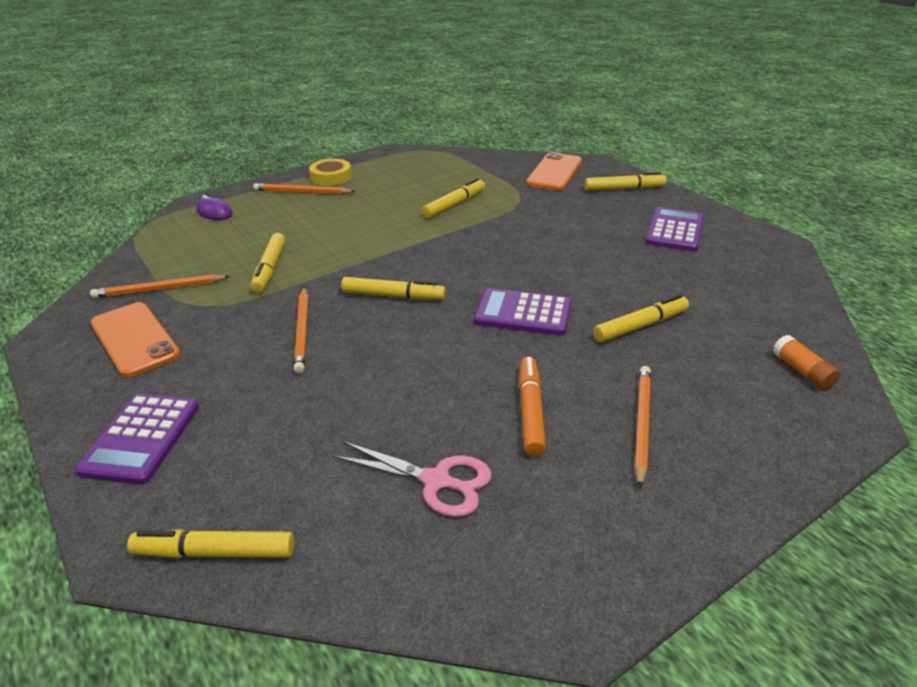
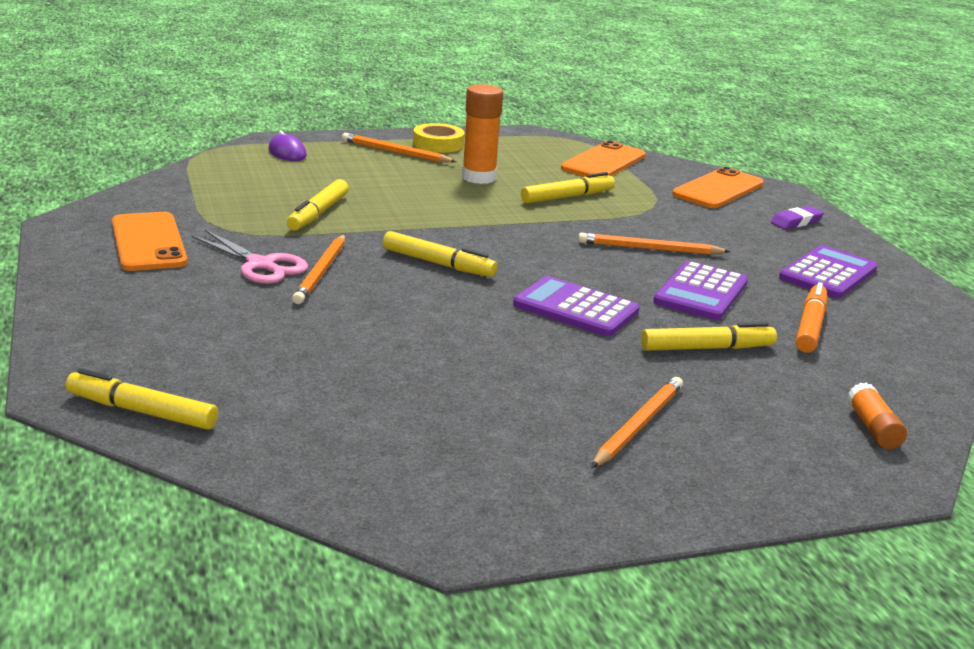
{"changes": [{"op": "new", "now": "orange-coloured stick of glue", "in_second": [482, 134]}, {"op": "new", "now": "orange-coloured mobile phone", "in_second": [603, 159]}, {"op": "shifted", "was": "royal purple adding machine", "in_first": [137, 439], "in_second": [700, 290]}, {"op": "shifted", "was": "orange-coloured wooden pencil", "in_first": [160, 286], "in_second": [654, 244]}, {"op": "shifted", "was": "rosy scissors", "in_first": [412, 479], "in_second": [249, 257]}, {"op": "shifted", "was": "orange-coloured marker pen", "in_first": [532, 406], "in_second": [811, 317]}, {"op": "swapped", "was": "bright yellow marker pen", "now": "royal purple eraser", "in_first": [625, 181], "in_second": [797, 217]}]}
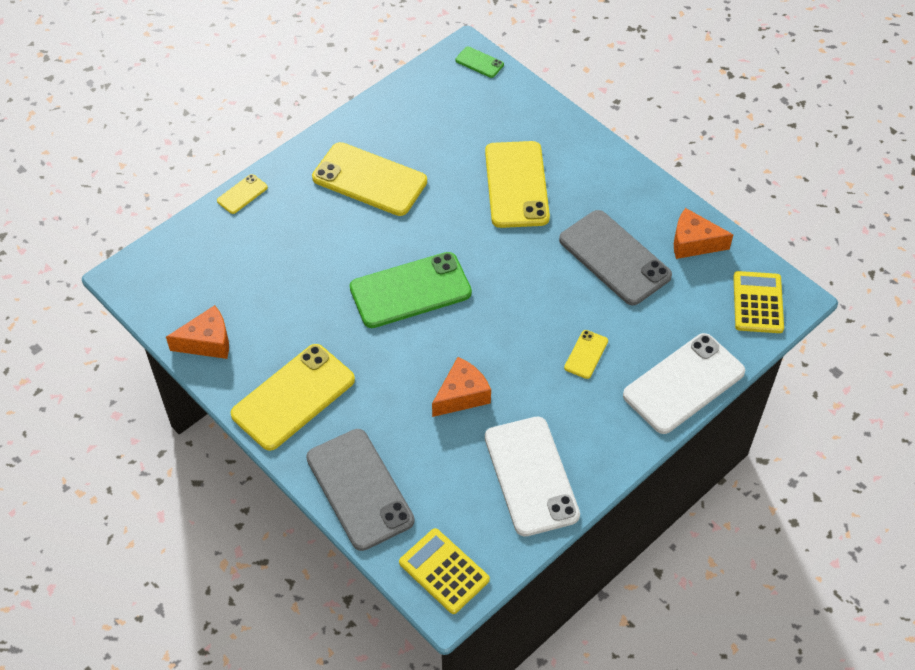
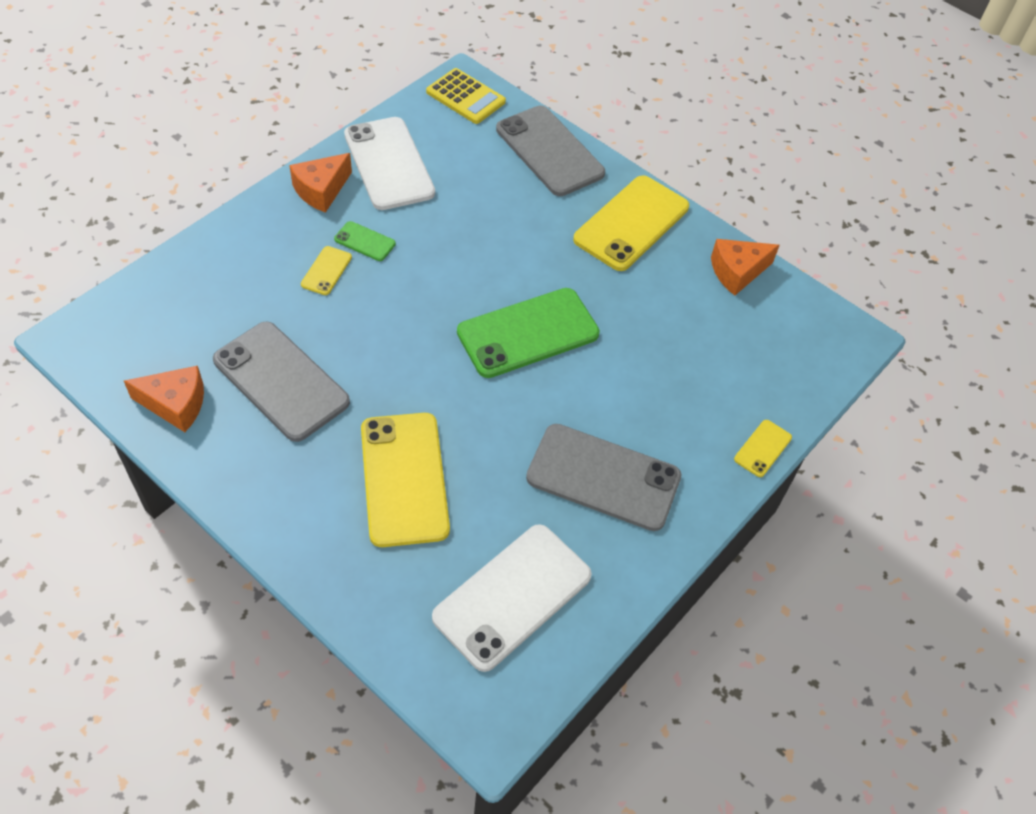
{"changes": [{"op": "gone", "was": "bright yellow adding machine", "in_first": [758, 302]}, {"op": "shifted", "was": "orange-coloured cheese", "in_first": [461, 387], "in_second": [320, 183]}, {"op": "shifted", "was": "green mobile phone", "in_first": [480, 62], "in_second": [365, 241]}, {"op": "shifted", "was": "pure white mobile phone", "in_first": [684, 383], "in_second": [512, 598]}, {"op": "repainted", "was": "bright yellow mobile phone", "now": "gray mobile phone", "in_first": [369, 179], "in_second": [604, 477]}]}
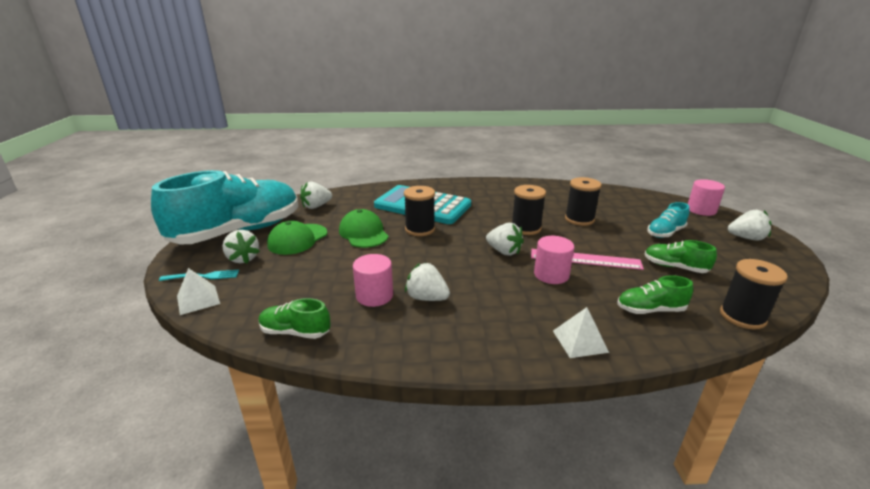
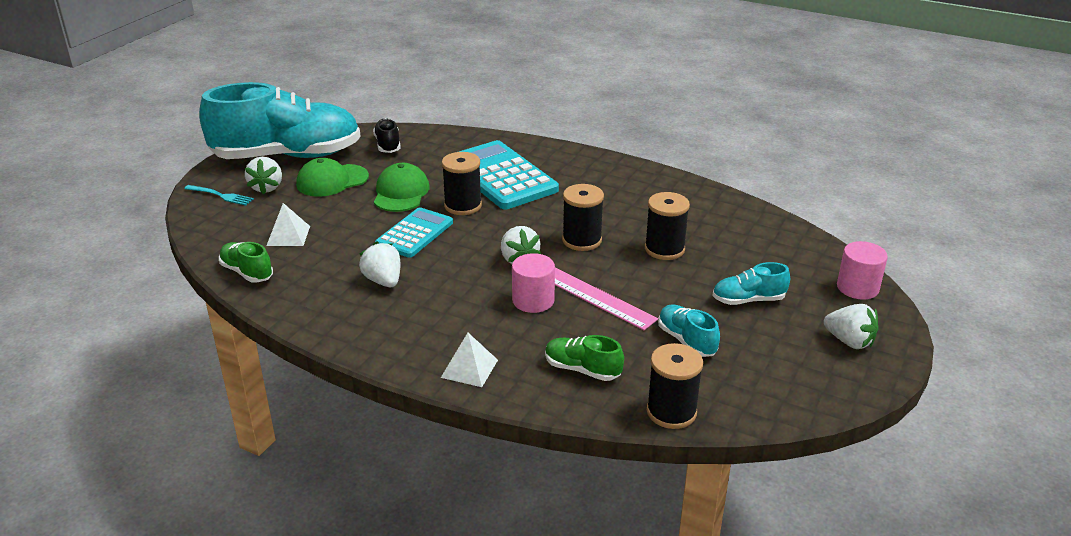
{"changes": [{"op": "gone", "was": "rosy cylinder shape", "in_first": [373, 280]}, {"op": "new", "now": "teal adding machine", "in_second": [414, 232]}, {"op": "shifted", "was": "pure white solid pyramid", "in_first": [198, 291], "in_second": [288, 224]}, {"op": "swapped", "was": "pure white toy strawberry", "now": "ebony lace-up shoe", "in_first": [316, 195], "in_second": [387, 135]}, {"op": "repainted", "was": "green lace-up shoe", "now": "teal lace-up shoe", "in_first": [681, 256], "in_second": [689, 330]}]}
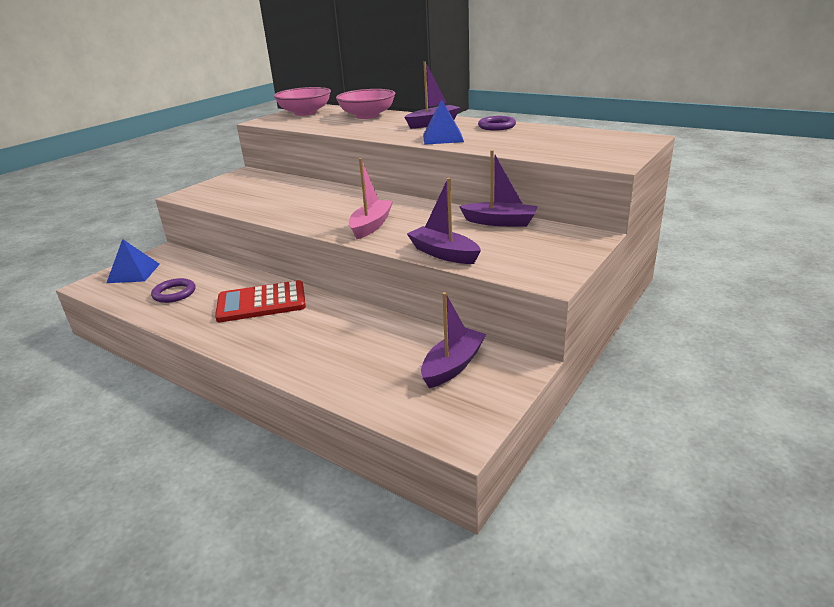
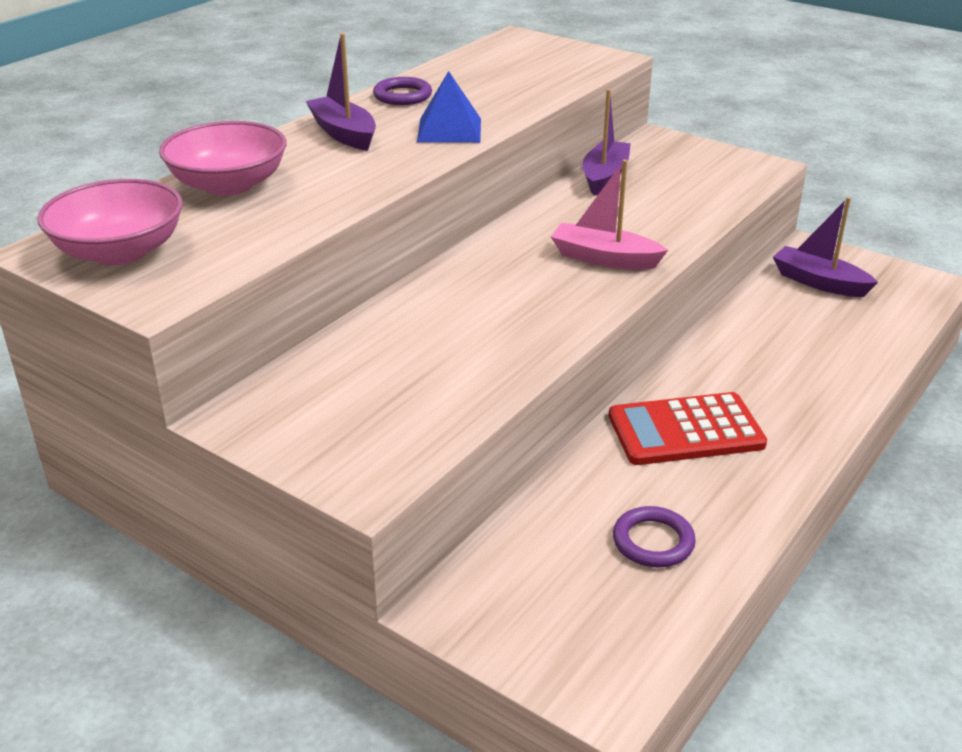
{"changes": [{"op": "gone", "was": "blue solid pyramid", "in_first": [133, 261]}, {"op": "gone", "was": "royal purple sailboat", "in_first": [444, 221]}, {"op": "rotated", "was": "scarlet adding machine", "in_first": [260, 301], "in_second": [688, 428], "clockwise": 90}]}
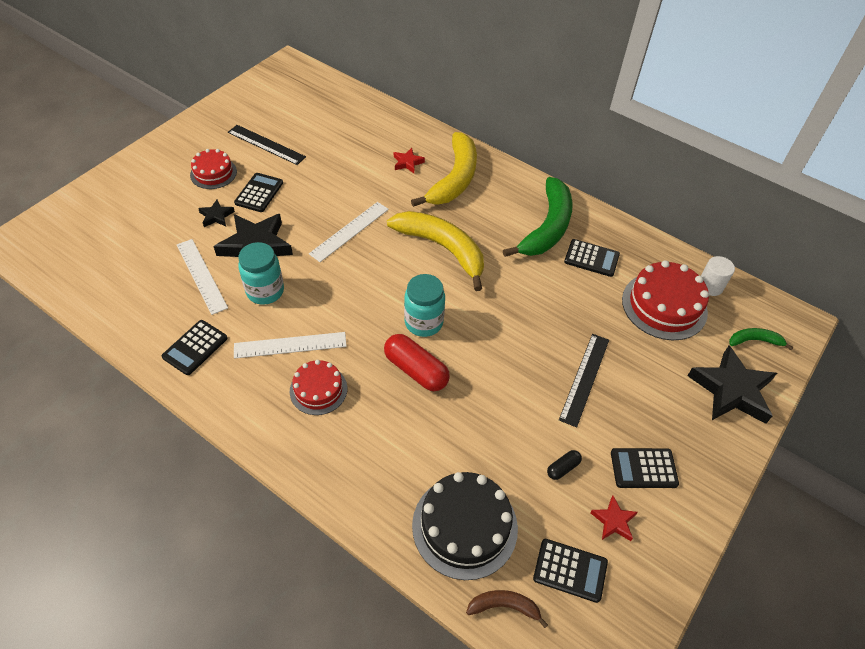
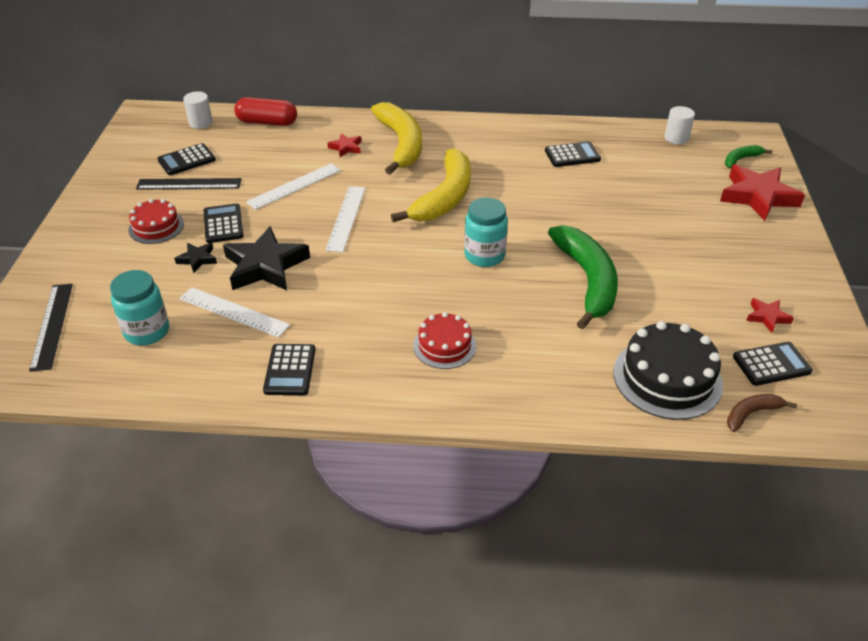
{"changes": [{"op": "gone", "was": "ebony pill", "in_first": [564, 465]}, {"op": "gone", "was": "scarlet cake", "in_first": [665, 300]}, {"op": "new", "now": "pure white cylinder shape", "in_second": [198, 110]}, {"op": "shifted", "was": "pure white measuring stick", "in_first": [290, 345], "in_second": [293, 186]}, {"op": "shifted", "was": "teal jam jar", "in_first": [261, 273], "in_second": [139, 308]}, {"op": "shifted", "was": "scarlet pill", "in_first": [417, 362], "in_second": [265, 111]}, {"op": "shifted", "was": "green banana", "in_first": [538, 217], "in_second": [583, 277]}, {"op": "shifted", "was": "ebony measuring stick", "in_first": [584, 380], "in_second": [51, 328]}, {"op": "shifted", "was": "ebony adding machine", "in_first": [645, 468], "in_second": [186, 159]}, {"op": "repainted", "was": "ebony star shape", "now": "scarlet star shape", "in_first": [732, 384], "in_second": [762, 192]}, {"op": "rotated", "was": "bright yellow banana", "in_first": [435, 251], "in_second": [431, 185], "clockwise": 105}]}
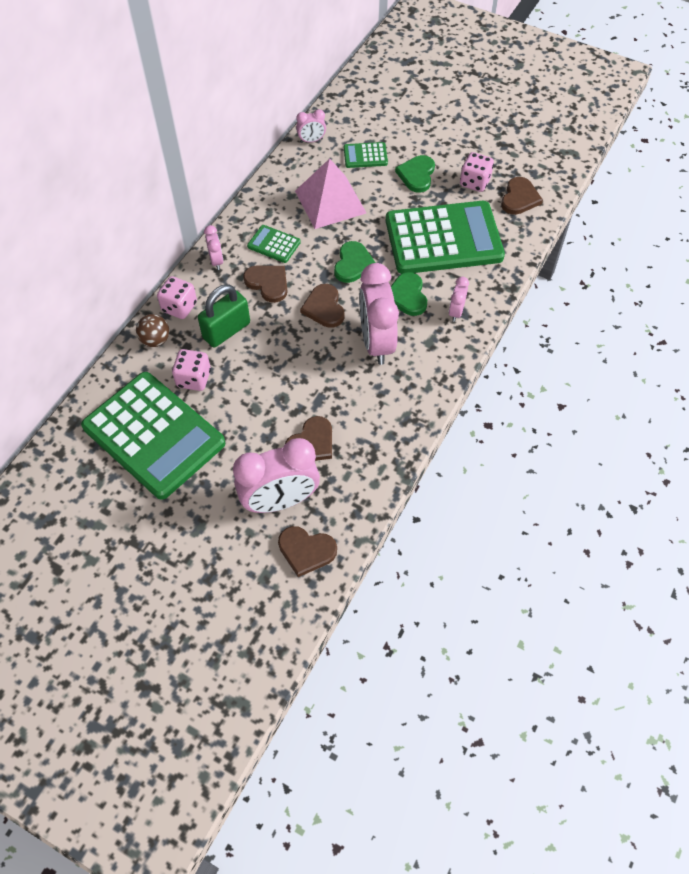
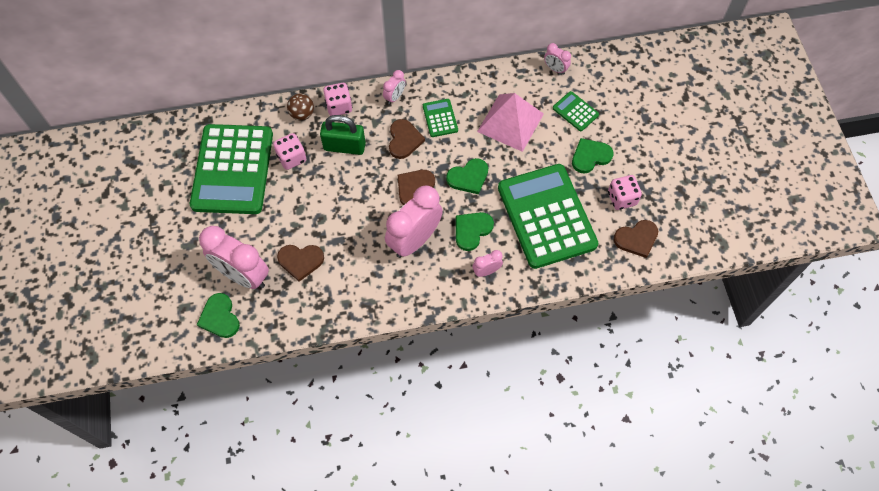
{"changes": [{"op": "repainted", "was": "russet heart shape", "now": "green heart shape", "in_first": [307, 551], "in_second": [218, 315]}, {"op": "rotated", "was": "green adding machine", "in_first": [445, 237], "in_second": [548, 216], "clockwise": -150}]}
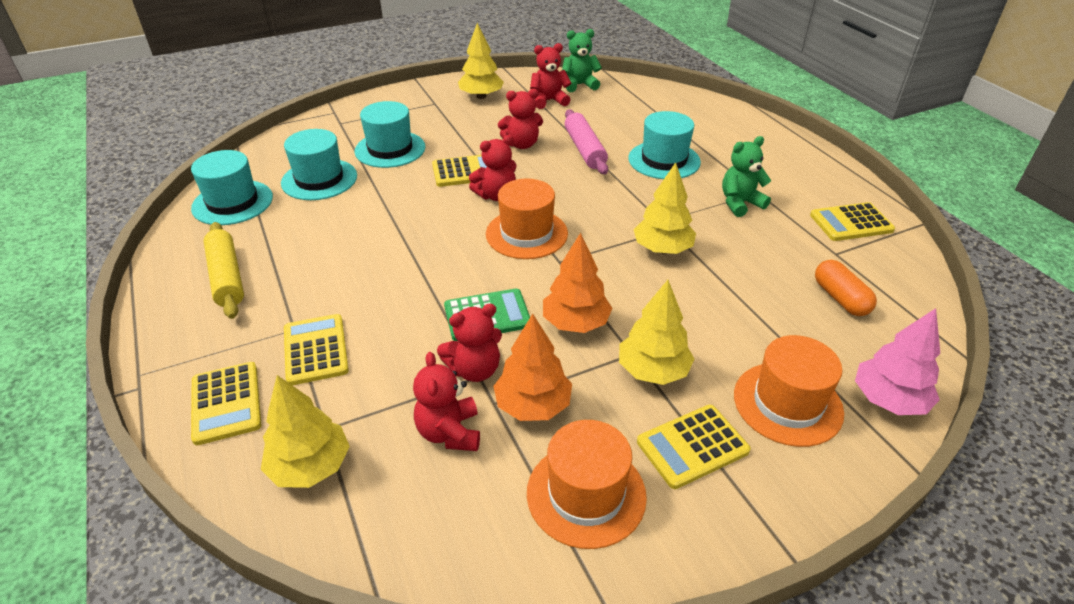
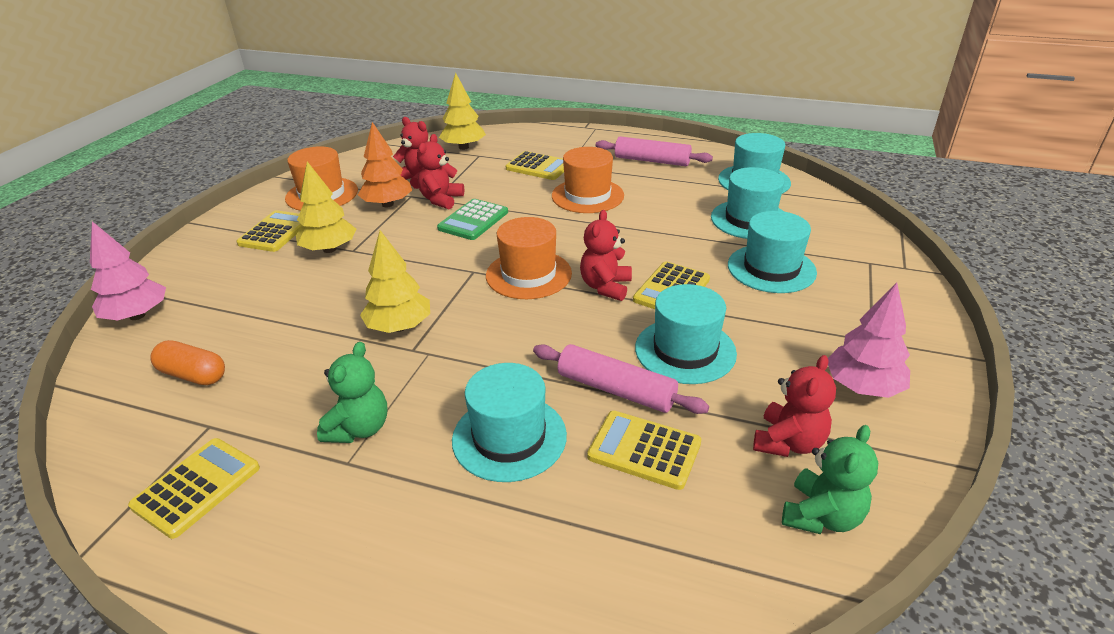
{"changes": [{"op": "gone", "was": "orange-coloured toy tree", "in_first": [577, 283]}, {"op": "shifted", "was": "bright yellow adding machine", "in_first": [226, 403], "in_second": [644, 450]}, {"op": "shifted", "was": "orange-coloured hat", "in_first": [789, 391], "in_second": [588, 180]}, {"op": "swapped", "was": "scarlet stuffed bear", "now": "teal hat", "in_first": [520, 119], "in_second": [686, 334]}, {"op": "repainted", "was": "bright yellow rolling pin", "now": "rosy rolling pin", "in_first": [223, 270], "in_second": [654, 151]}, {"op": "repainted", "was": "bright yellow toy tree", "now": "rosy toy tree", "in_first": [481, 61], "in_second": [869, 340]}]}
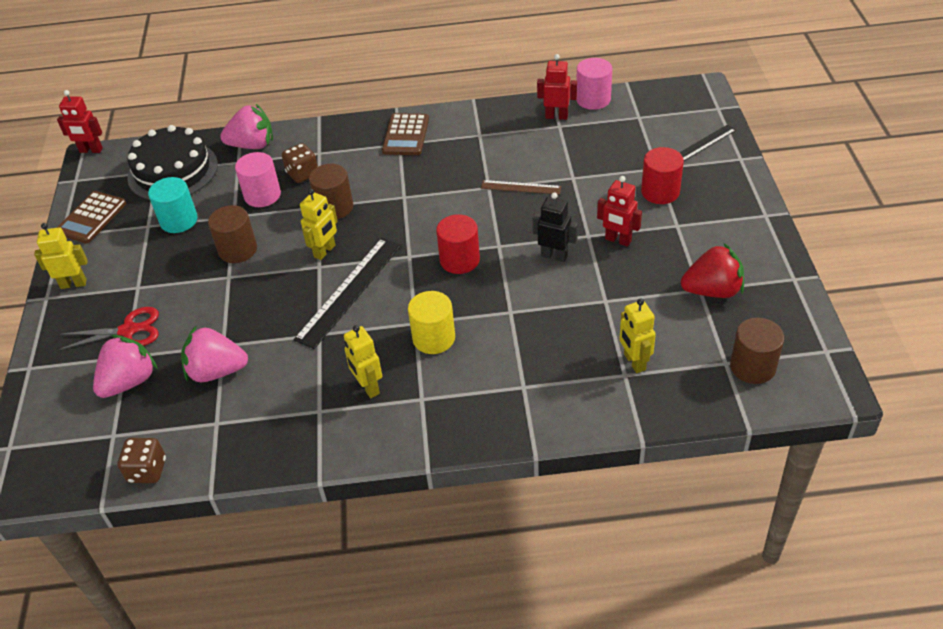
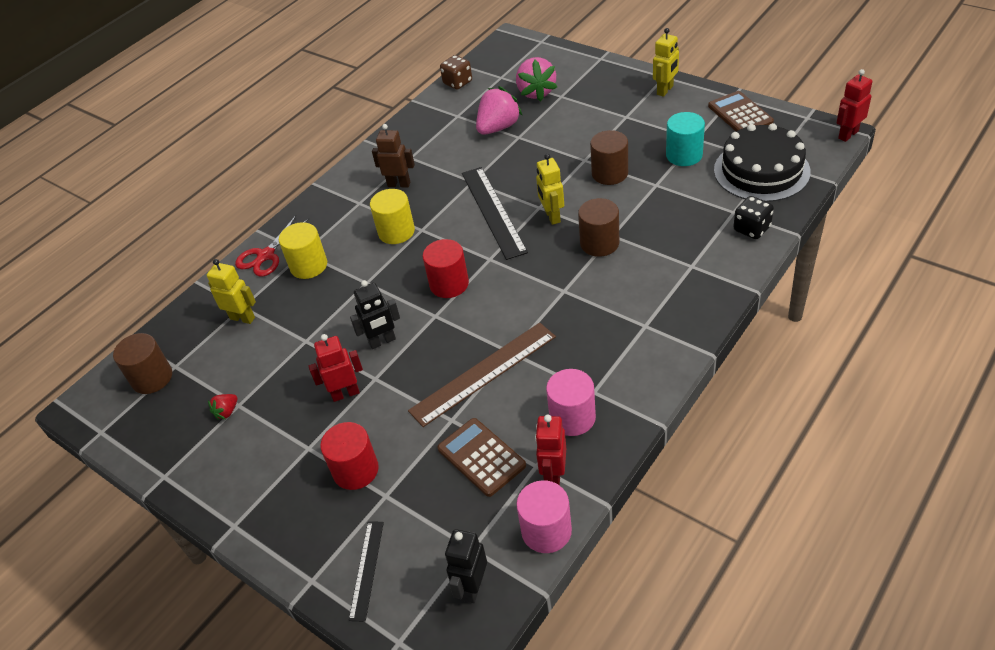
{"changes": [{"op": "gone", "was": "russet die", "in_first": [300, 163]}, {"op": "new", "now": "bright yellow cylinder shape", "in_second": [303, 250]}, {"op": "new", "now": "ebony toy robot", "in_second": [466, 566]}, {"op": "shifted", "was": "scarlet scissors", "in_first": [109, 328], "in_second": [272, 246]}, {"op": "shifted", "was": "rosy cylinder shape", "in_first": [258, 179], "in_second": [571, 402]}, {"op": "shifted", "was": "russet adding machine", "in_first": [405, 134], "in_second": [481, 457]}, {"op": "swapped", "was": "rosy toy strawberry", "now": "ebony die", "in_first": [246, 126], "in_second": [753, 217]}, {"op": "repainted", "was": "bright yellow toy robot", "now": "russet toy robot", "in_first": [363, 361], "in_second": [393, 156]}, {"op": "rotated", "was": "scarlet toy robot", "in_first": [557, 87], "in_second": [550, 450], "clockwise": 135}, {"op": "scaled", "was": "russet measuring stick", "in_first": [521, 187], "in_second": [482, 375], "ratio": 1.81}, {"op": "scaled", "was": "scarlet toy strawberry", "in_first": [712, 270], "in_second": [222, 407], "ratio": 0.47}]}
